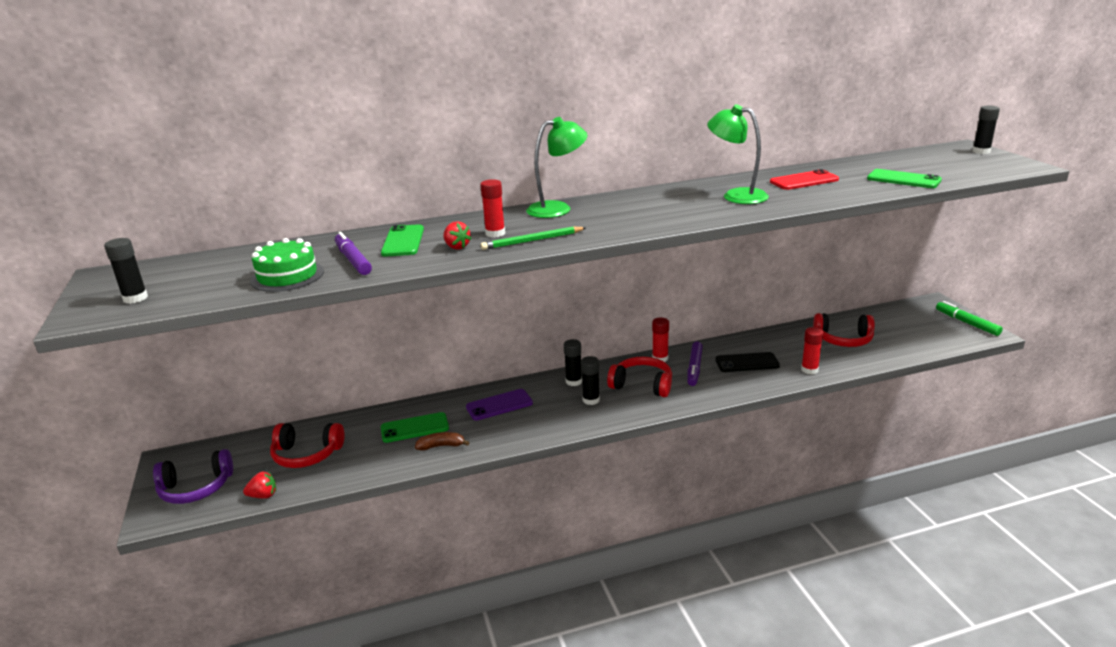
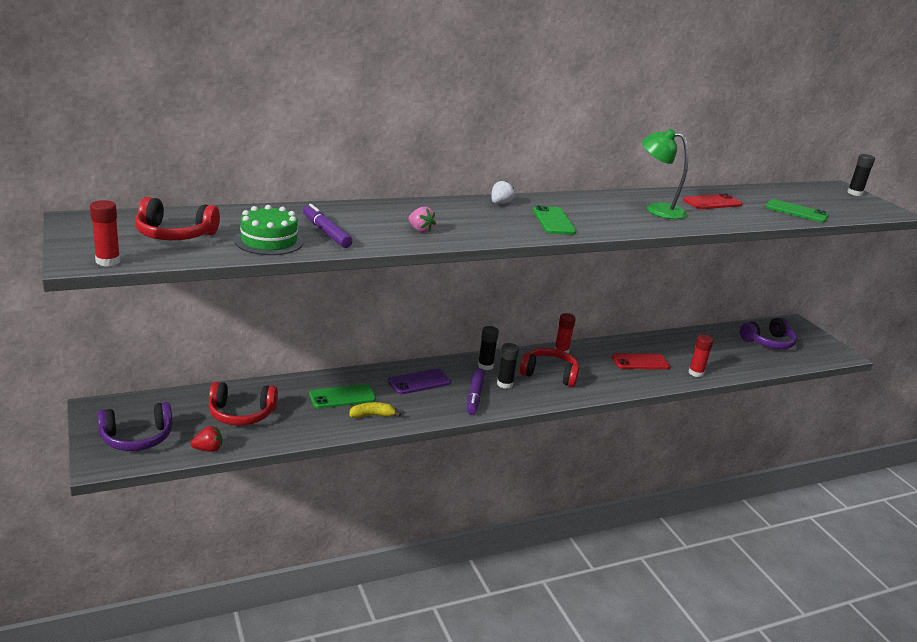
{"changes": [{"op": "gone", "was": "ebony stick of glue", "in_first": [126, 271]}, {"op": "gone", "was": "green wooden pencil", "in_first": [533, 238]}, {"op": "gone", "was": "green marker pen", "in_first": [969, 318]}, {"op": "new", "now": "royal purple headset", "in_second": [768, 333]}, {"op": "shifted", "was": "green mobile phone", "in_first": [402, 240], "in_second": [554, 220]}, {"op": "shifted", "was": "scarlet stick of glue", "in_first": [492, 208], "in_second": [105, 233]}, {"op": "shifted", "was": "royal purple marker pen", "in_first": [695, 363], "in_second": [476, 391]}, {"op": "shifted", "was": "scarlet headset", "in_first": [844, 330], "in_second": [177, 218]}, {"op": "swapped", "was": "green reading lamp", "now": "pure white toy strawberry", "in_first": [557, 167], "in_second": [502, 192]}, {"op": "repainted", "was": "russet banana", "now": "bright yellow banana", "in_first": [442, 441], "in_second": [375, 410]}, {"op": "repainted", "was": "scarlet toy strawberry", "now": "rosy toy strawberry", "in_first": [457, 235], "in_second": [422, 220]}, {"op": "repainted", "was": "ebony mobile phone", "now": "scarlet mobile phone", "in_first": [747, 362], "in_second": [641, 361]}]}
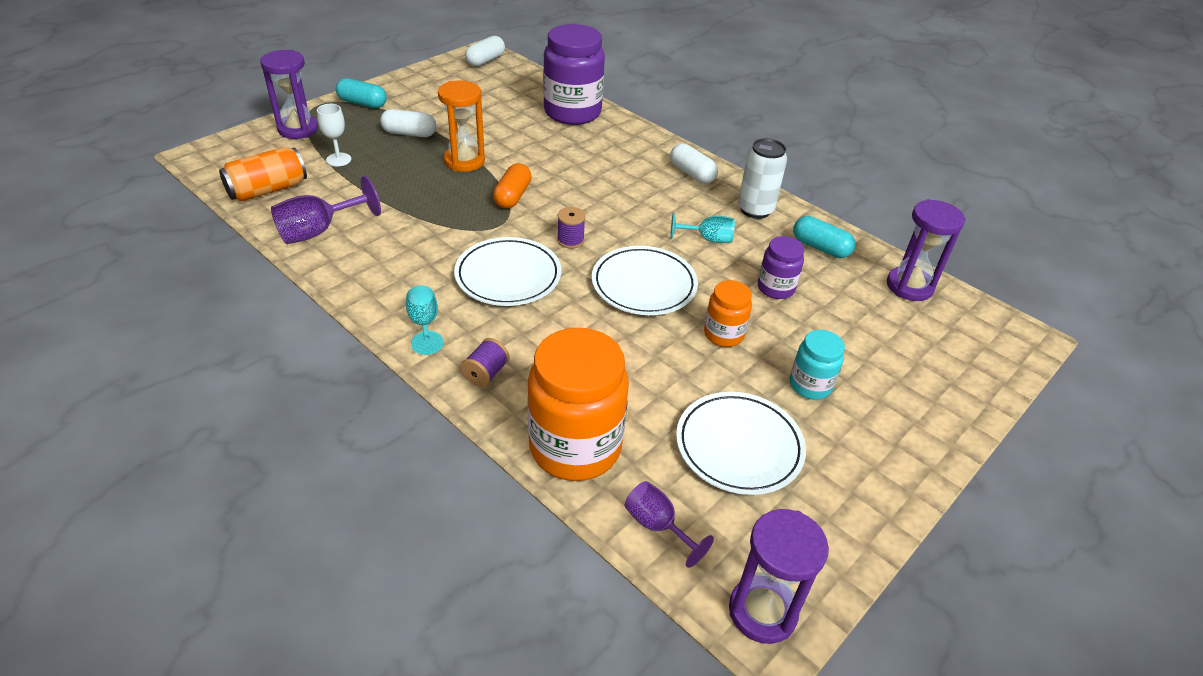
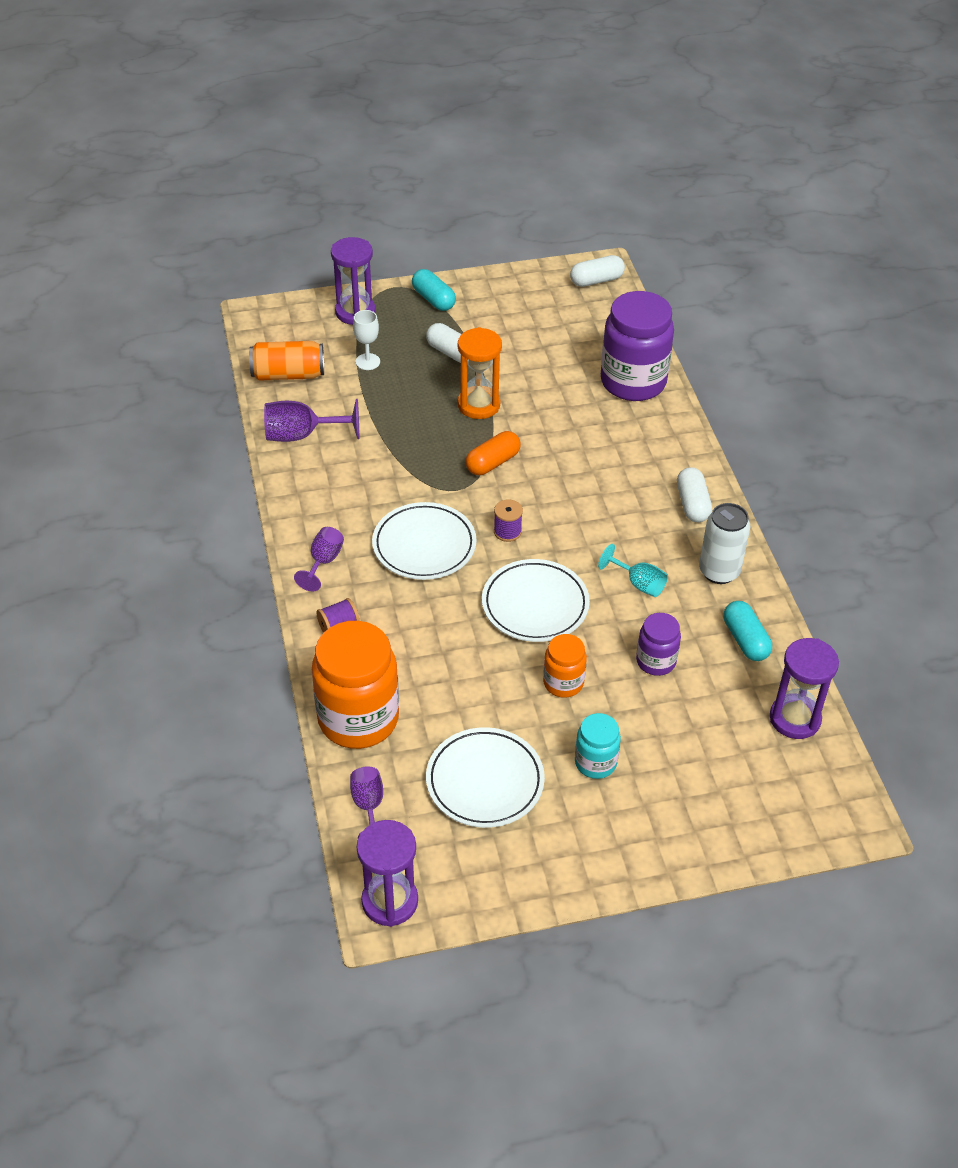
{"changes": [{"op": "repainted", "was": "teal wine glass", "now": "royal purple wine glass", "in_first": [425, 320], "in_second": [319, 559]}]}
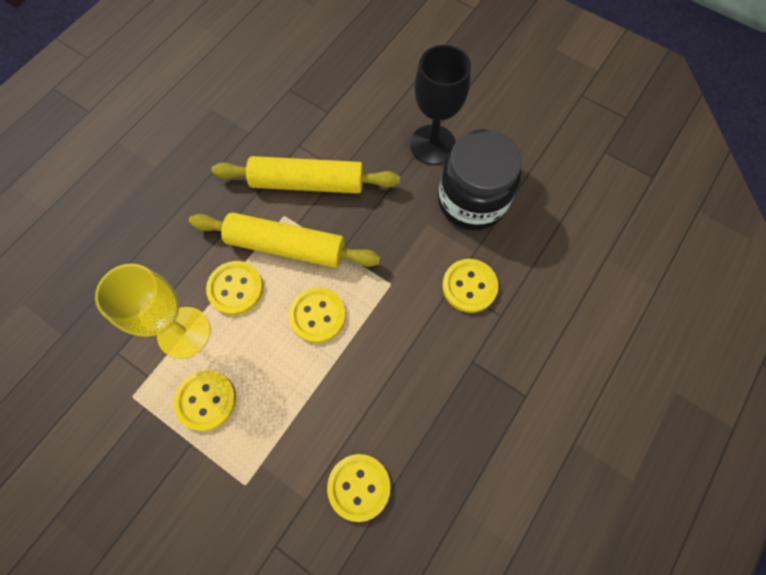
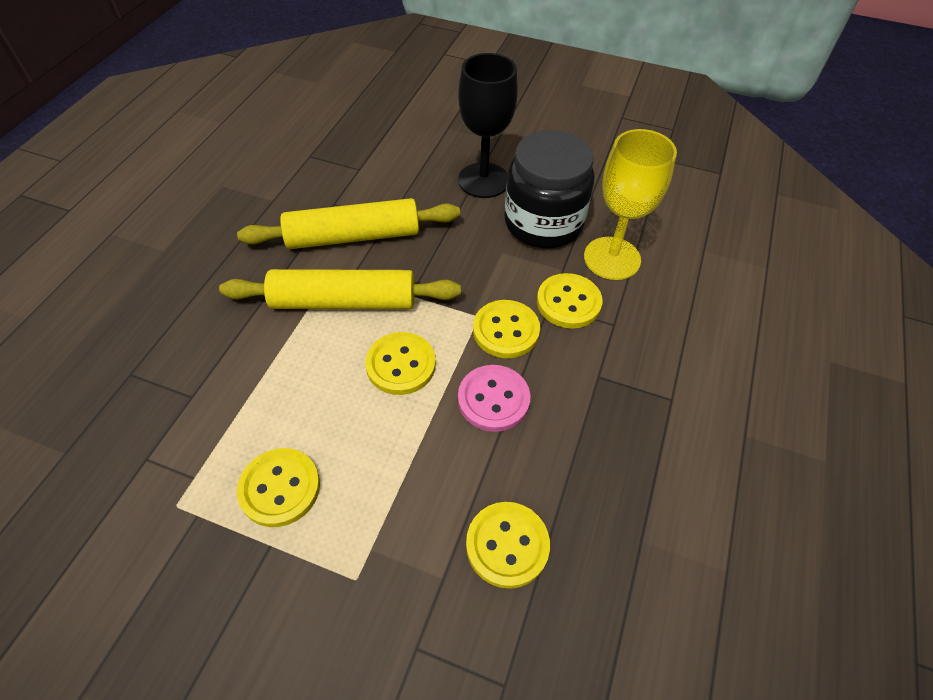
{"changes": [{"op": "new", "now": "rosy button", "in_second": [494, 398]}, {"op": "shifted", "was": "bright yellow wine glass", "in_first": [153, 311], "in_second": [630, 204]}, {"op": "shifted", "was": "bright yellow button", "in_first": [234, 288], "in_second": [506, 329]}]}
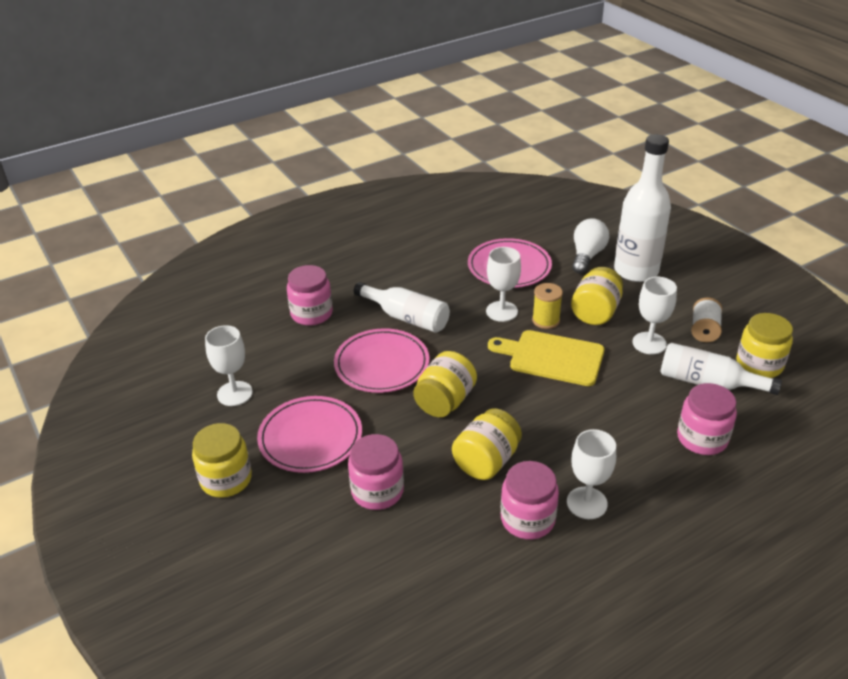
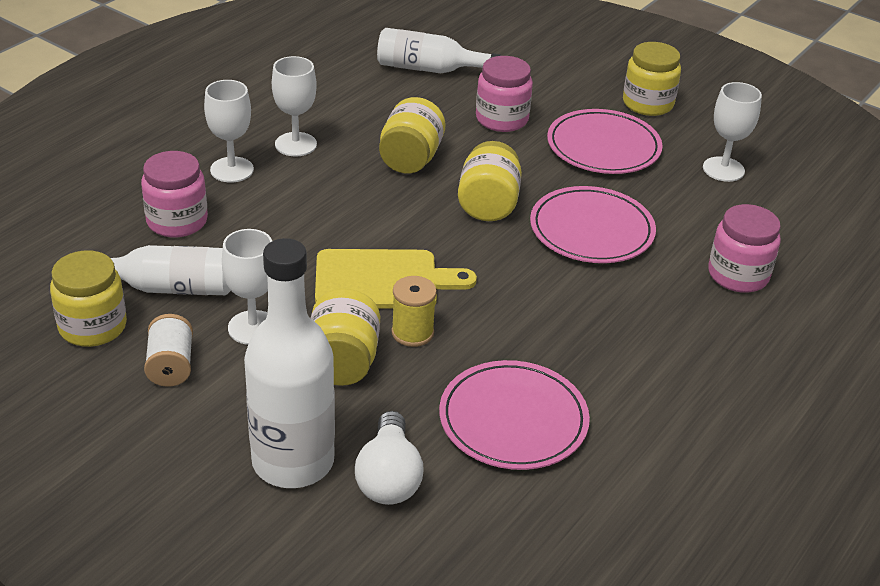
{"changes": [{"op": "gone", "was": "rosy jam jar", "in_first": [530, 500]}, {"op": "shifted", "was": "pure white bottle", "in_first": [402, 307], "in_second": [439, 50]}, {"op": "shifted", "was": "pure white wine glass", "in_first": [503, 284], "in_second": [229, 131]}]}
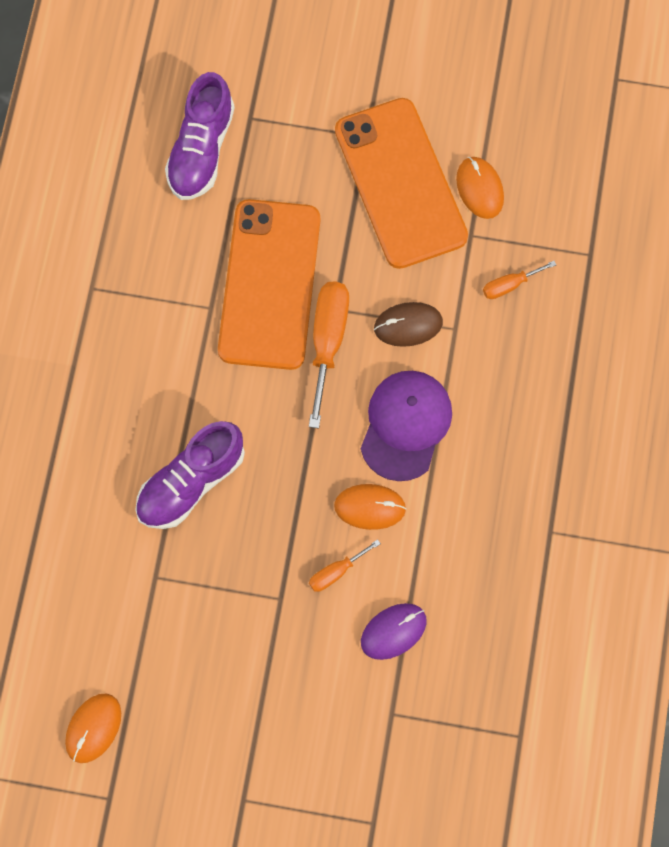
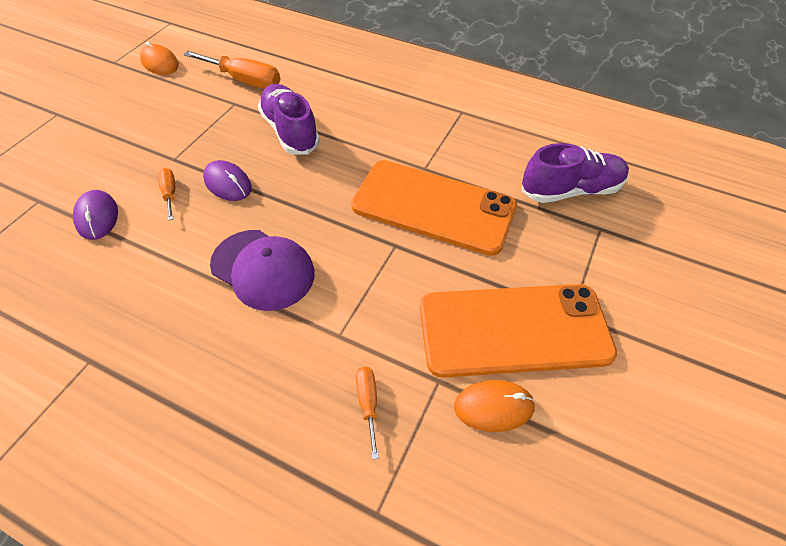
{"changes": [{"op": "gone", "was": "orange-coloured mouse", "in_first": [370, 507]}, {"op": "gone", "was": "russet mouse", "in_first": [408, 324]}, {"op": "new", "now": "royal purple mouse", "in_second": [227, 180]}, {"op": "shifted", "was": "orange-coloured flat screwdriver", "in_first": [329, 355], "in_second": [232, 70]}, {"op": "rotated", "was": "royal purple lace-up shoe", "in_first": [200, 136], "in_second": [575, 173], "clockwise": 135}]}
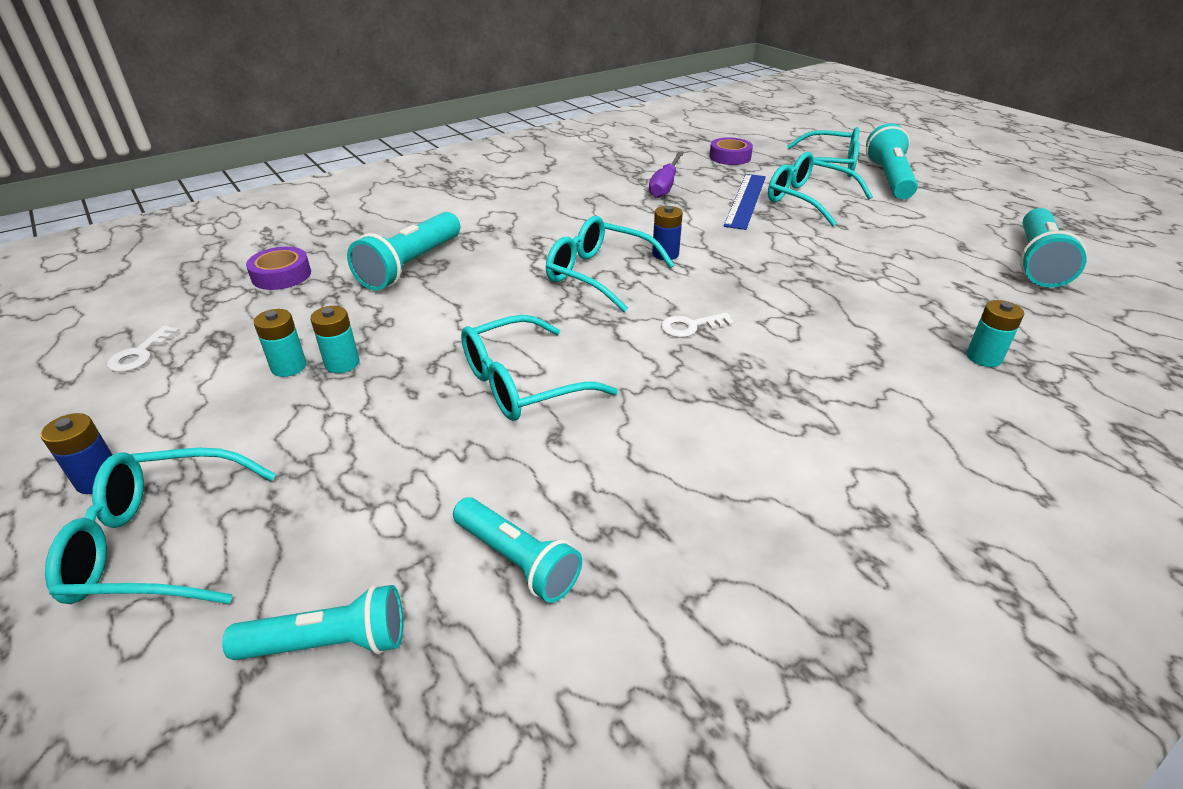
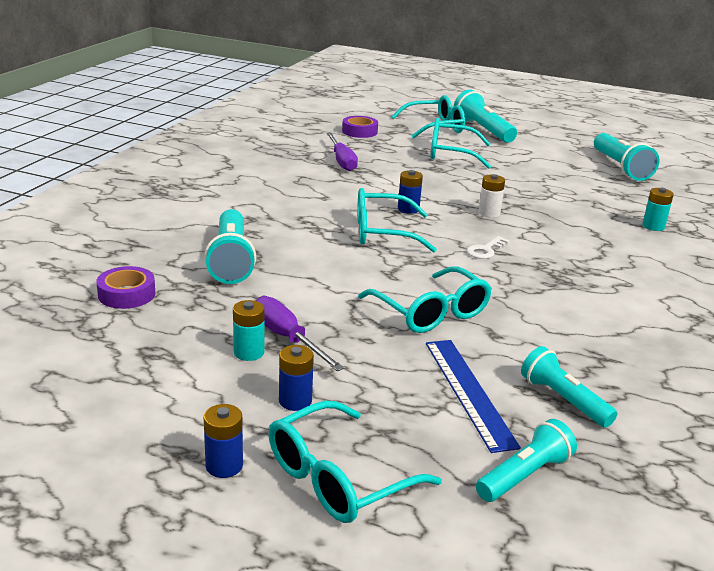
{"changes": [{"op": "gone", "was": "pure white door key", "in_first": [143, 349]}, {"op": "new", "now": "blue battery", "in_second": [296, 378]}, {"op": "new", "now": "pure white battery", "in_second": [491, 196]}, {"op": "shifted", "was": "blue measuring stick", "in_first": [745, 202], "in_second": [473, 396]}, {"op": "swapped", "was": "teal battery", "now": "royal purple flat screwdriver", "in_first": [334, 339], "in_second": [299, 333]}, {"op": "rotated", "was": "teal flashlight", "in_first": [517, 550], "in_second": [569, 387], "clockwise": -135}, {"op": "rotated", "was": "teal eyeglasses", "in_first": [539, 368], "in_second": [425, 299], "clockwise": -60}]}
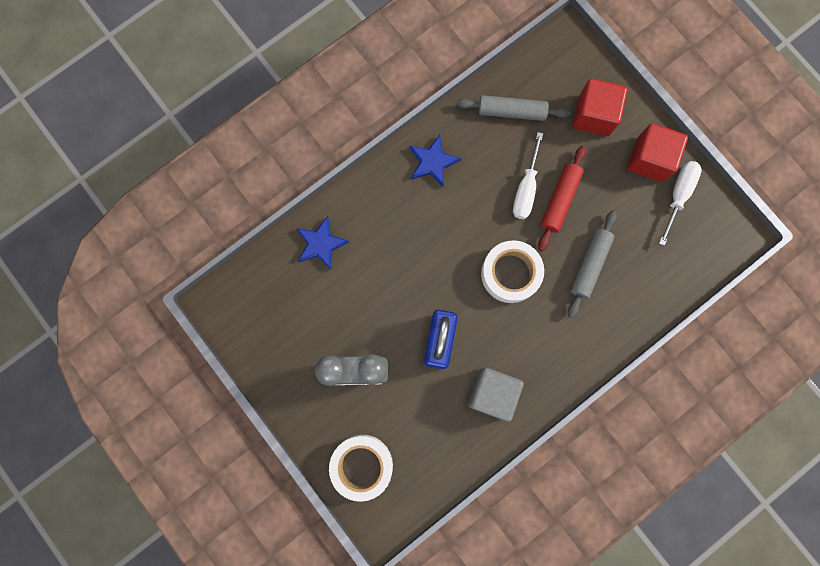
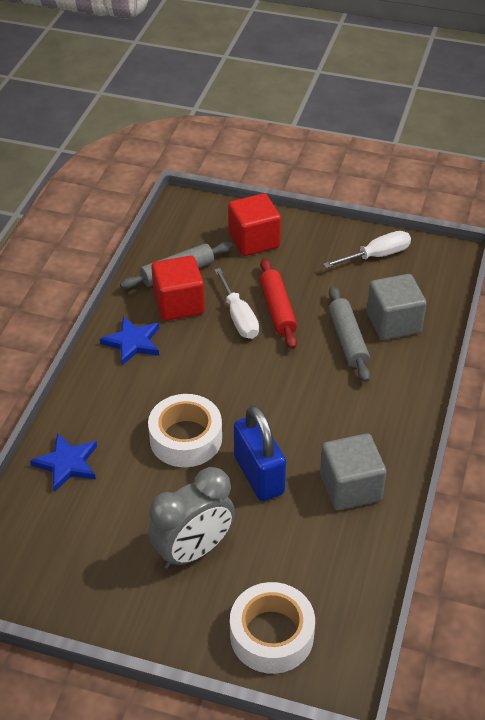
{"changes": [{"op": "new", "now": "gray block", "in_second": [397, 307]}, {"op": "shifted", "was": "pure white sticky tape", "in_first": [512, 271], "in_second": [185, 430]}, {"op": "shifted", "was": "scarlet block", "in_first": [658, 152], "in_second": [178, 288]}, {"op": "rotated", "was": "pure white flat screwdriver", "in_first": [680, 203], "in_second": [367, 249], "clockwise": 75}]}
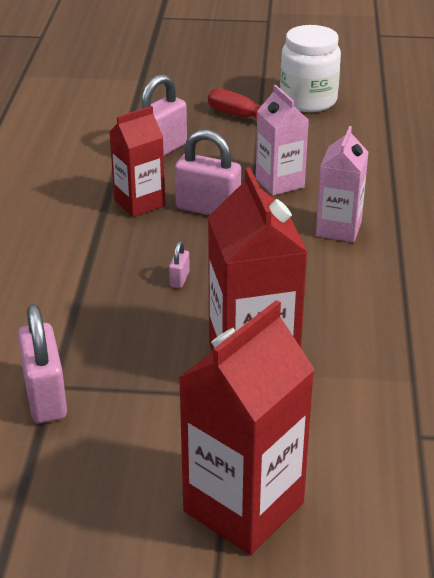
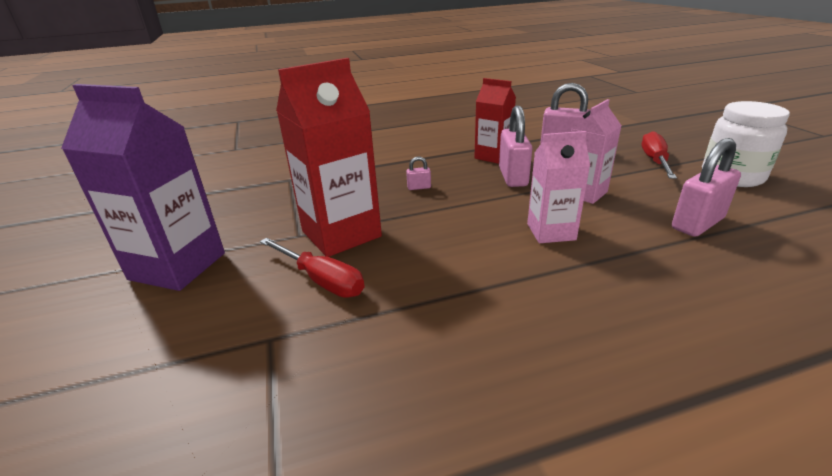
{"changes": [{"op": "new", "now": "scarlet flat screwdriver", "in_second": [312, 268]}, {"op": "shifted", "was": "rosy small lock", "in_first": [42, 363], "in_second": [706, 187]}, {"op": "repainted", "was": "scarlet juice carton", "now": "royal purple juice carton", "in_first": [247, 427], "in_second": [143, 187]}]}
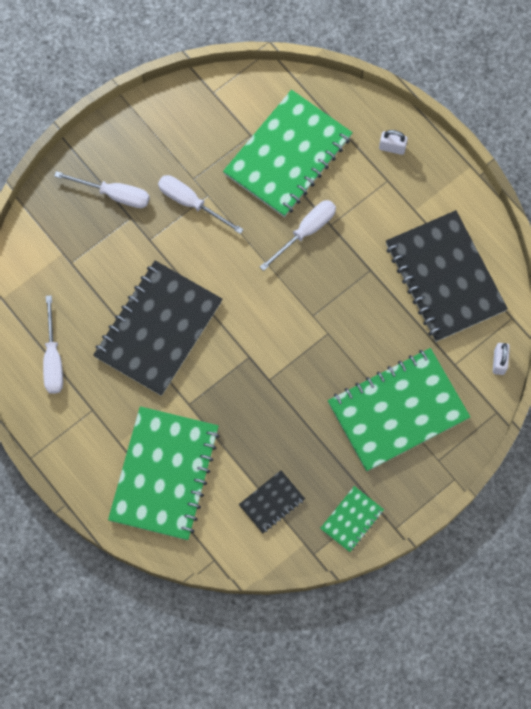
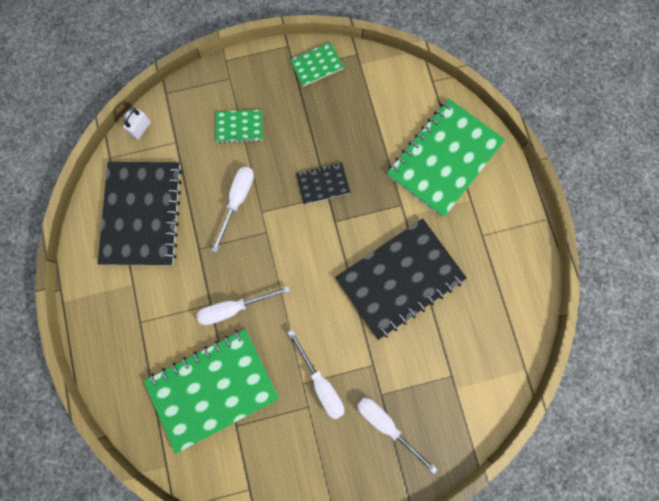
{"changes": [{"op": "gone", "was": "pure white small lock", "in_first": [393, 142]}, {"op": "shifted", "was": "pure white flat screwdriver", "in_first": [53, 344], "in_second": [233, 209]}, {"op": "shifted", "was": "ebony exercise book", "in_first": [272, 501], "in_second": [323, 184]}, {"op": "scaled", "was": "green exercise book", "in_first": [399, 410], "in_second": [239, 126], "ratio": 0.46}]}
